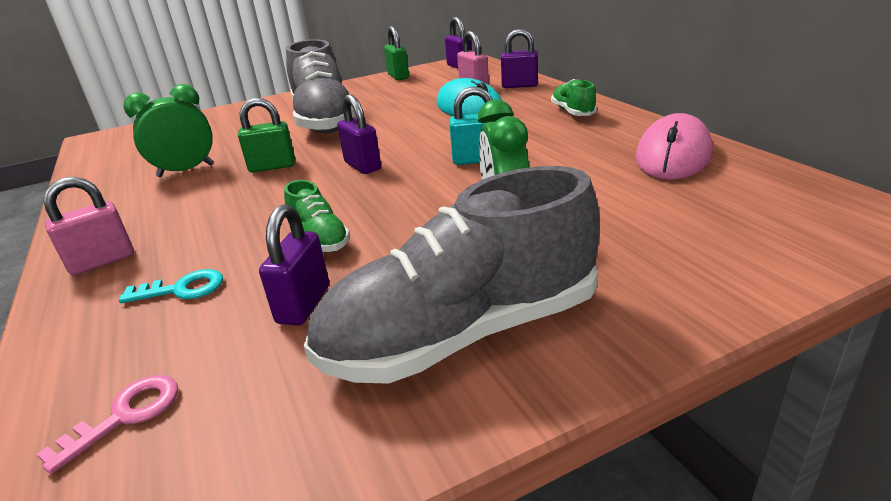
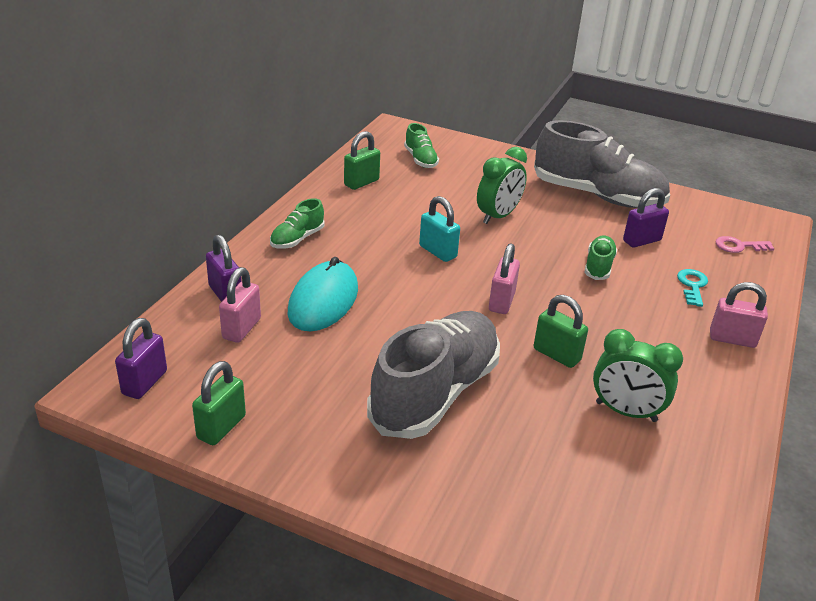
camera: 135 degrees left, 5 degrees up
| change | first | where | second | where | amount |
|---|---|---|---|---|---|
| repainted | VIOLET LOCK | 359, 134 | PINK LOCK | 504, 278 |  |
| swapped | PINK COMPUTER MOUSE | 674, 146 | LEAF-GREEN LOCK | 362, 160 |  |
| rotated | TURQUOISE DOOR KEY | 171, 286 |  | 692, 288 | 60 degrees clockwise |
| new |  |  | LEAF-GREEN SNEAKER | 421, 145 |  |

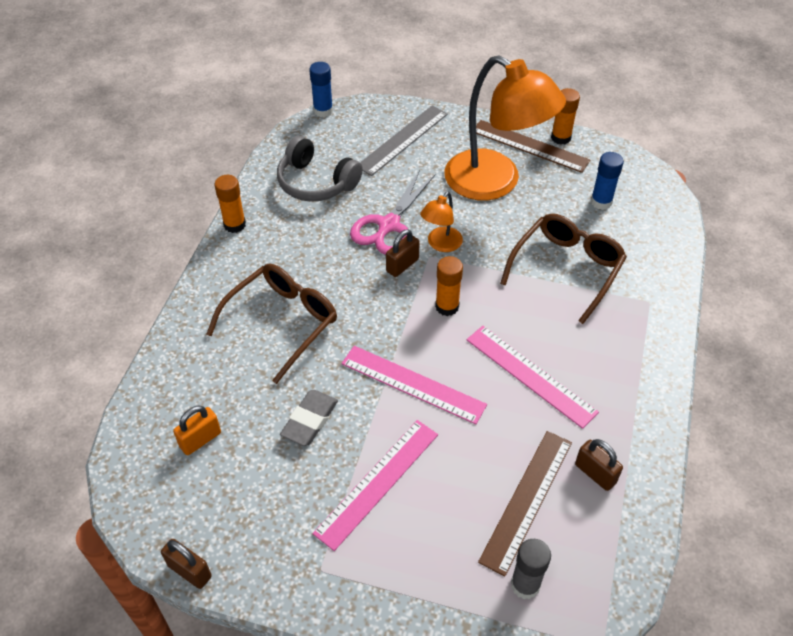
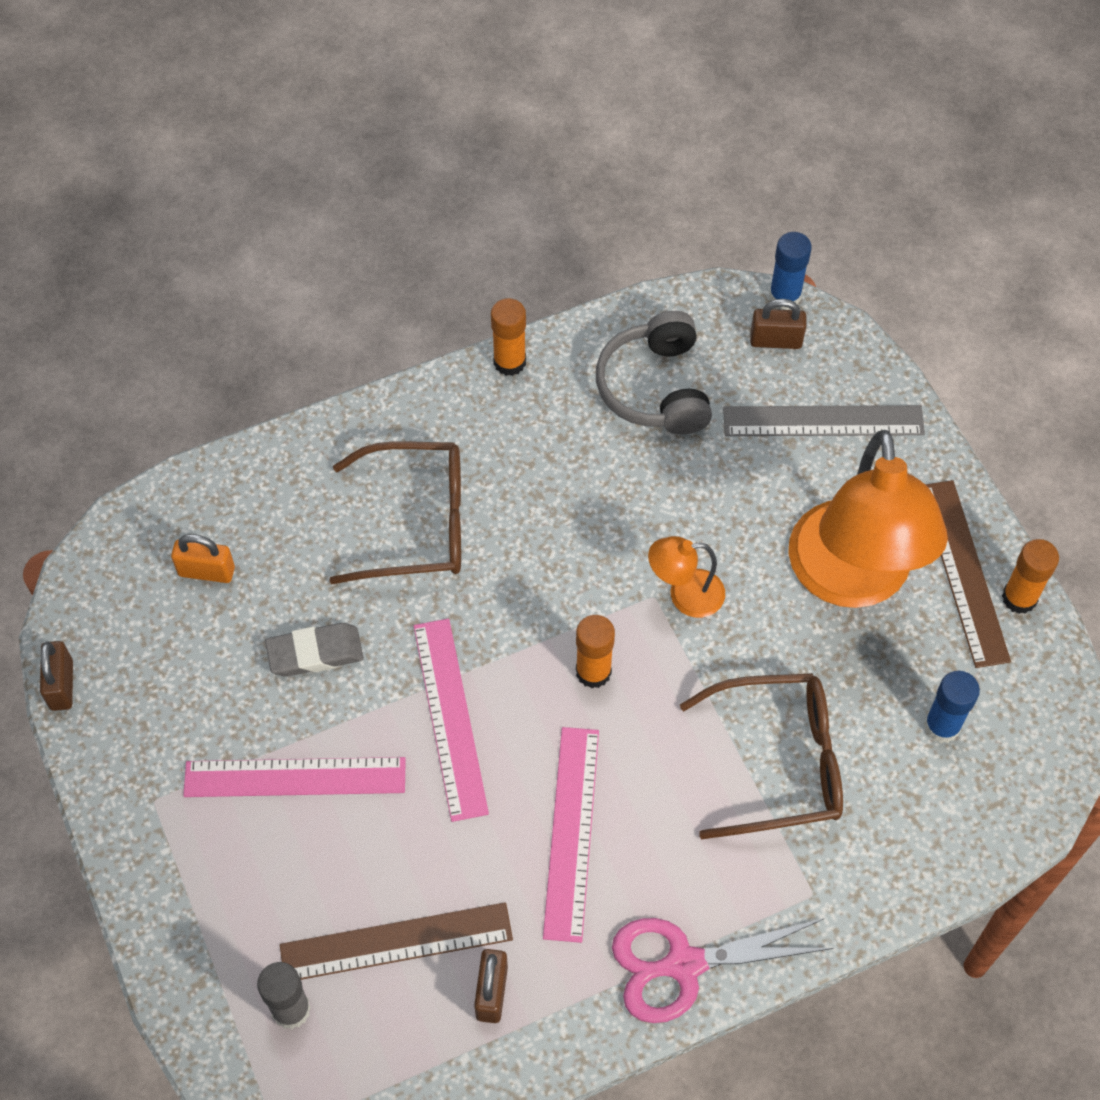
camera: 50 degrees right, 10 degrees up
| change | first | where | second | where | amount |
|---|---|---|---|---|---|
| shifted | PINK PAIR OF SCISSORS | 392, 212 |  | 723, 970 |  |
| shifted | DARK BROWN LOCK | 403, 253 |  | 778, 324 |  |

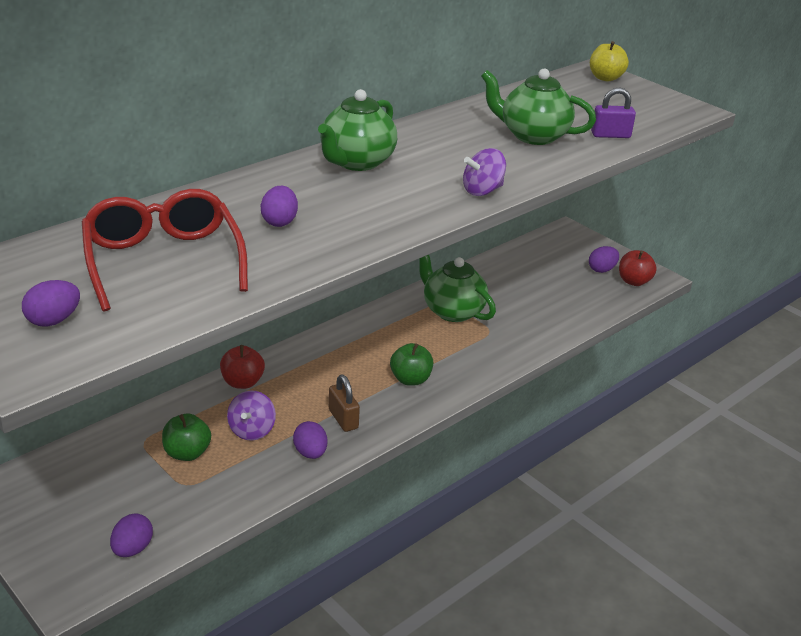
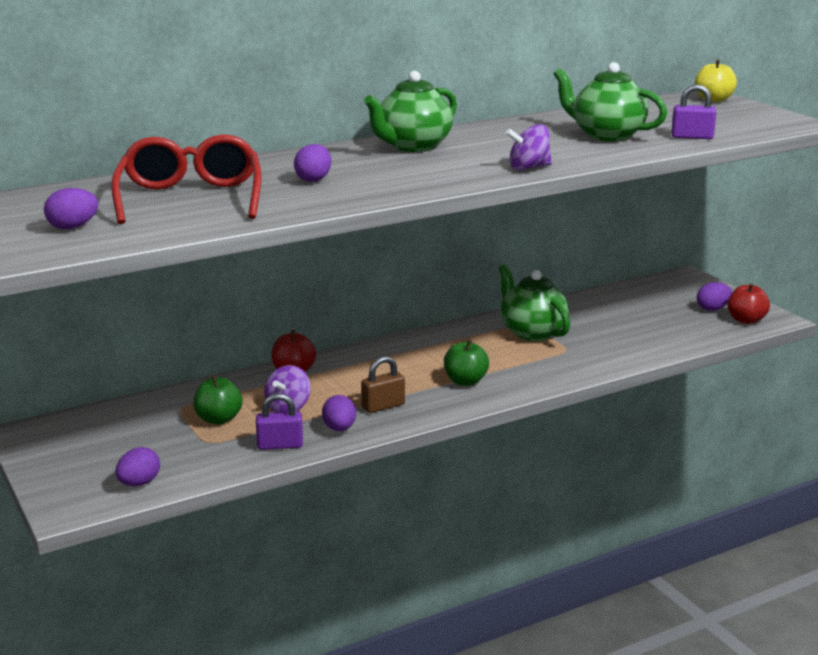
camera: 15 degrees right, 10 degrees down
| change | first | where | second | where | amount |
|---|---|---|---|---|---|
| rotated | DARK BROWN LOCK | 344, 403 |  | 383, 384 | 75 degrees clockwise |
| new |  |  | VIOLET LOCK | 279, 421 |  |

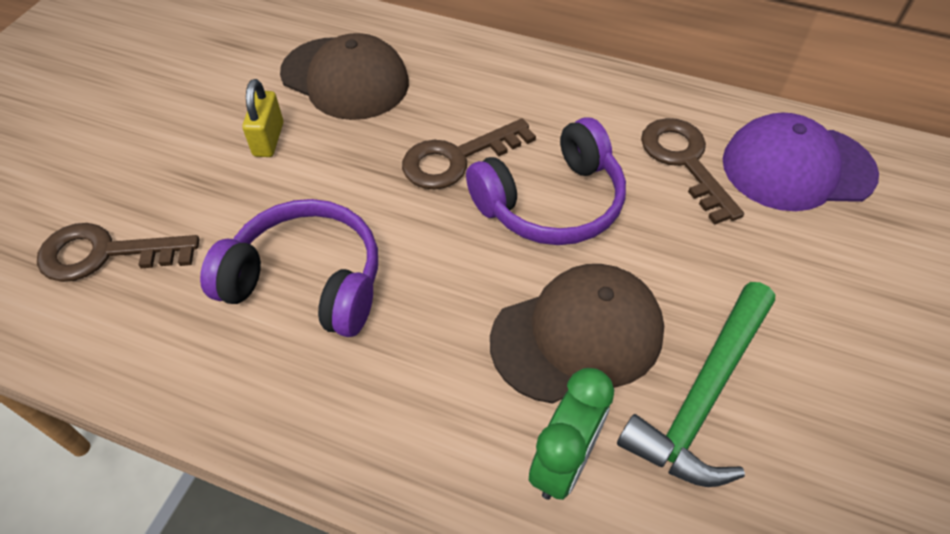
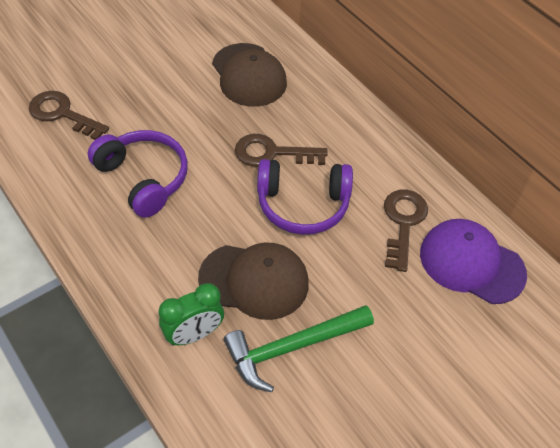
camera: 30 degrees right, 0 degrees up
| change | first | where | second | where | amount |
|---|---|---|---|---|---|
| gone | GOLDEN LOCK | 262, 118 |  |  |  |

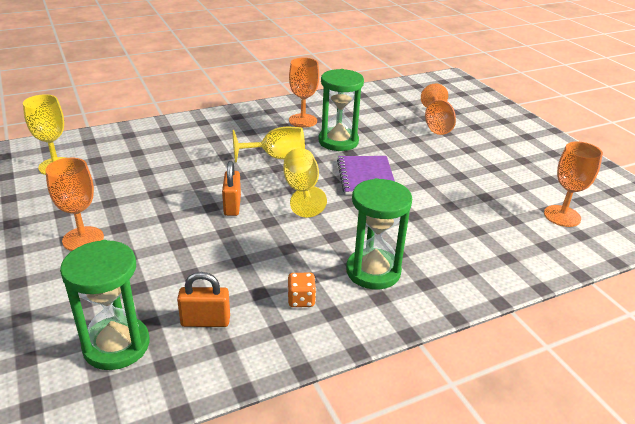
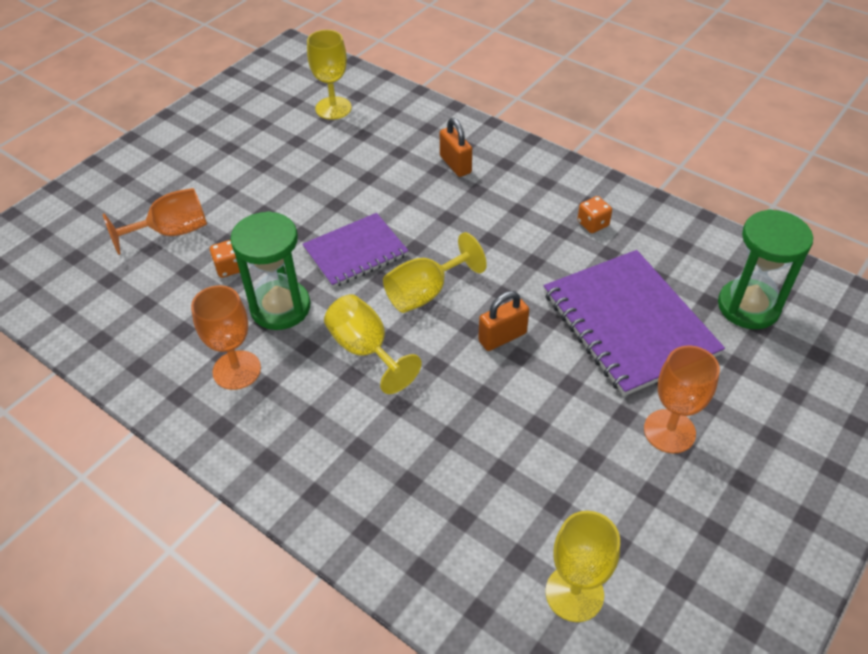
camera: 115 degrees left, 15 degrees up
| change | first | where | second | where | amount |
|---|---|---|---|---|---|
| repainted | BRIGHT ORANGE GOBLET | 573, 184 | GOLDEN GOBLET | 329, 75 |  |
| gone | LEAF-GREEN SANDGLASS | 379, 234 |  |  |  |
| shifted | BRIGHT ORANGE LOCK | 203, 299 |  | 456, 147 |  |
| new |  |  | BRIGHT ORANGE GAME DIE | 225, 259 |  |
| new |  |  | VIOLET EXERCISE BOOK | 634, 323 |  |

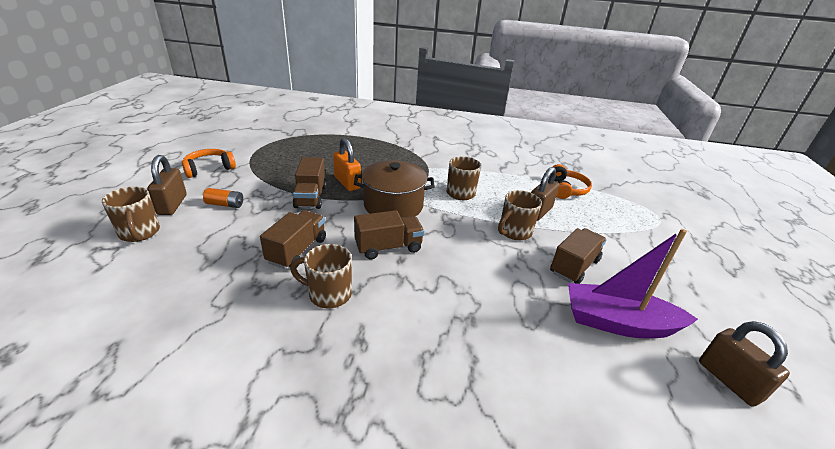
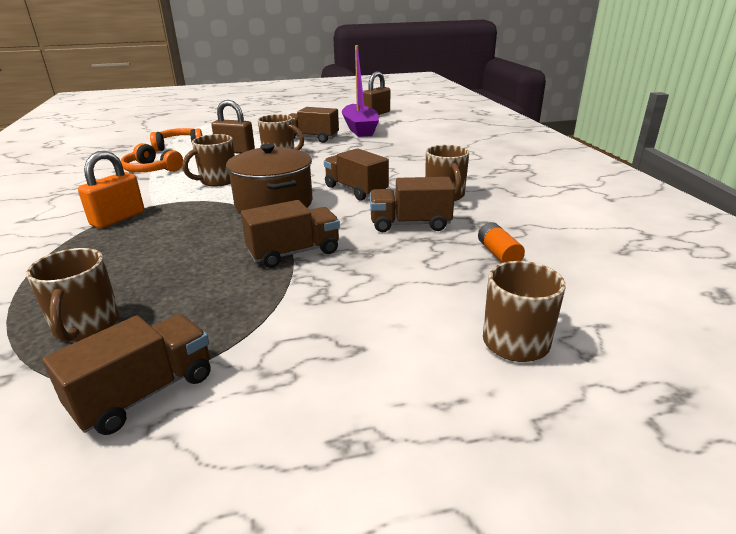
camera: 110 degrees left, 5 degrees down
| change | first | where | second | where | amount |
|---|---|---|---|---|---|
| shifted | BRIGHT ORANGE LOCK | 347, 164 |  | 111, 190 |  |
| shifted | BRIGHT ORANGE HEADPHONES | 209, 163 |  | 152, 157 |  |
| gone | DARK BROWN LOCK | 167, 185 |  |  |  |
| shifted | BRIGHT ORANGE BATTERY | 223, 198 |  | 501, 242 |  |
| new |  |  | DARK BROWN TEA MUG | 73, 295 |  |
| new |  |  | DARK BROWN TOY TRUCK | 126, 374 |  |

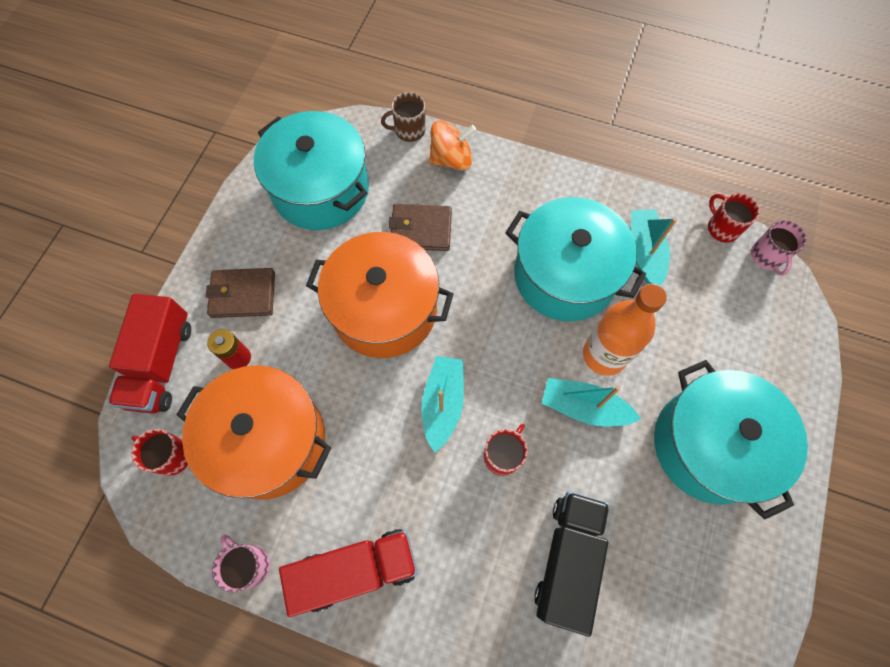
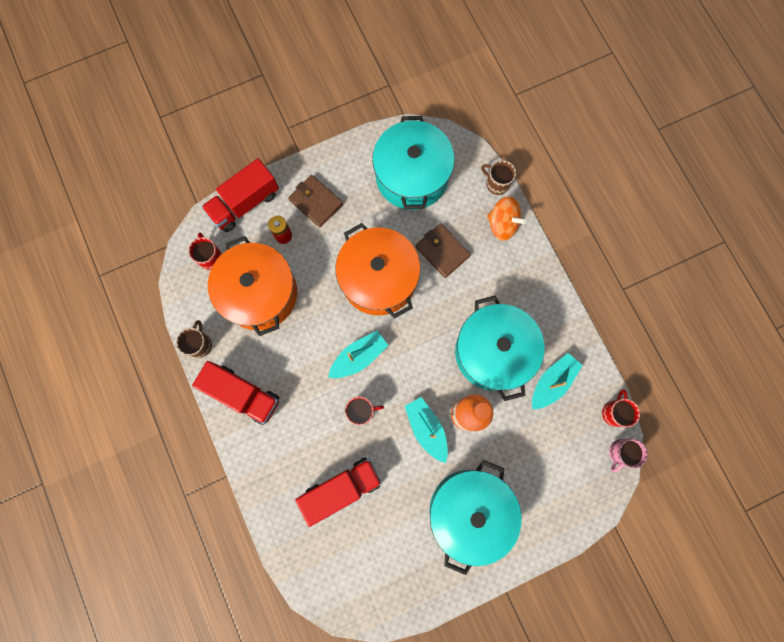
camera: 45 degrees right, 10 degrees up
| change | first | where | second | where | amount |
|---|---|---|---|---|---|
| repainted | BLACK TOY TRUCK | 572, 564 | CRIMSON TOY TRUCK | 338, 492 |  |
| repainted | PINK TEA MUG | 241, 564 | DARK BROWN TEA MUG | 194, 339 |  |

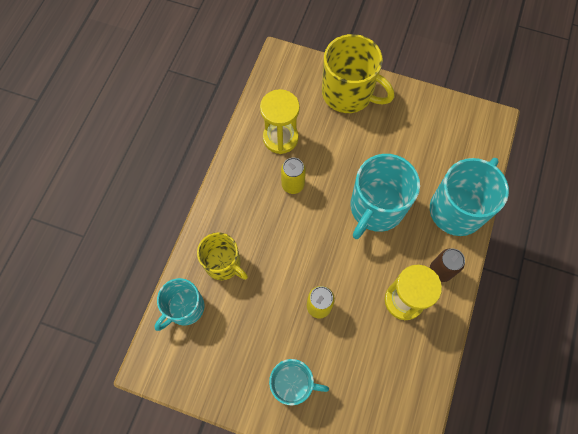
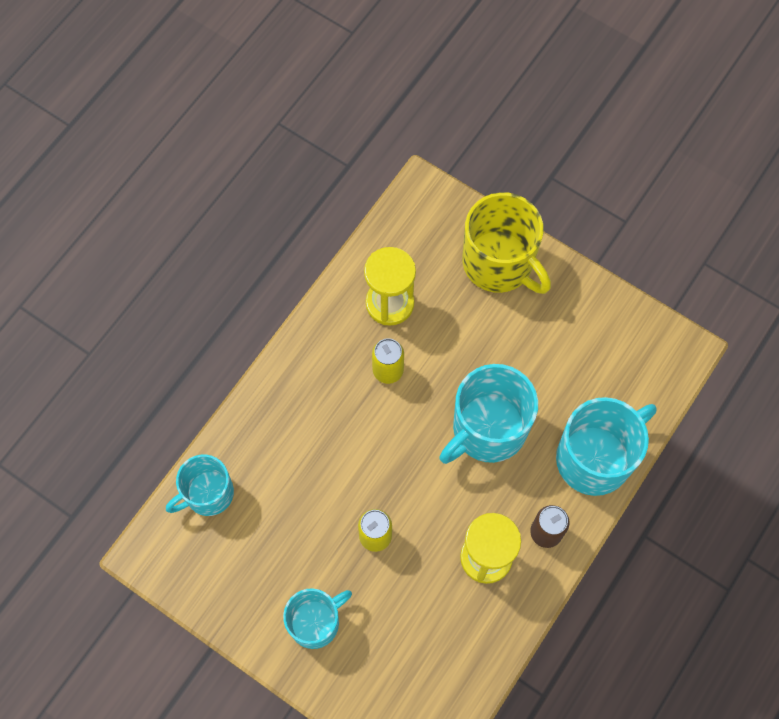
camera: 15 degrees right, 0 degrees up
| change | first | where | second | where | amount |
|---|---|---|---|---|---|
| gone | GOLDEN TEA MUG | 222, 256 |  |  |  |
| rotated | TURQUOISE TEA MUG | 299, 382 |  | 317, 618 | 60 degrees counterclockwise |

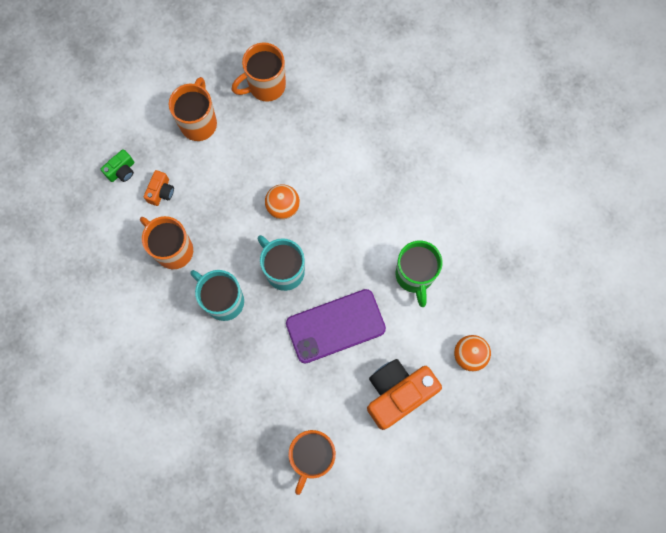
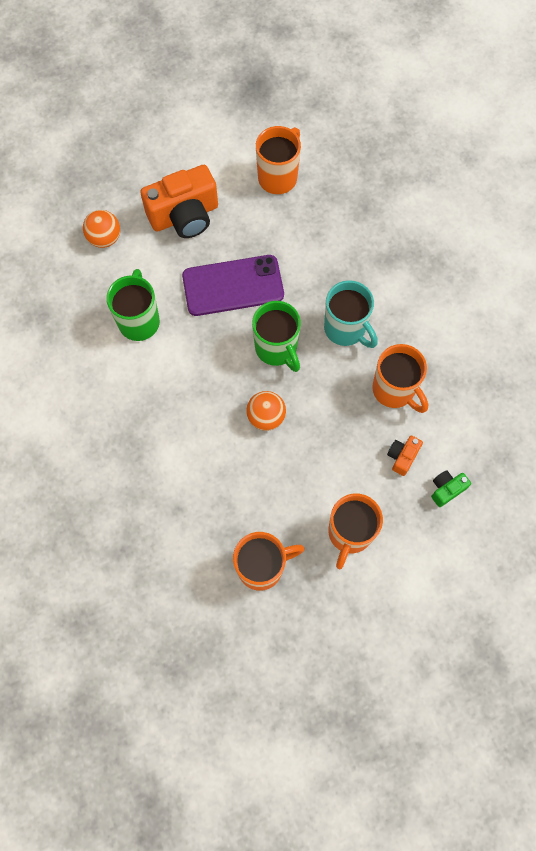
camera: 170 degrees left, 5 degrees down
| change | first | where | second | where | amount |
|---|---|---|---|---|---|
| repainted | TURQUOISE TEA MUG | 281, 263 | LEAF-GREEN TEA MUG | 276, 336 |  |

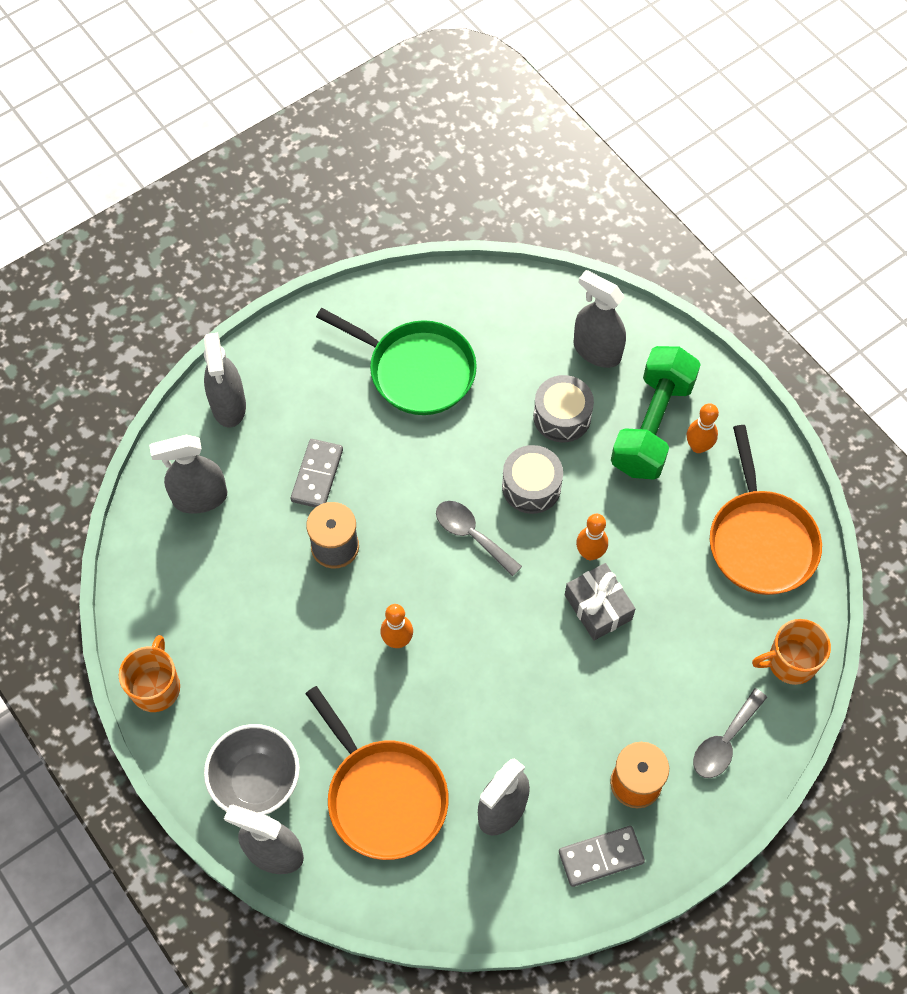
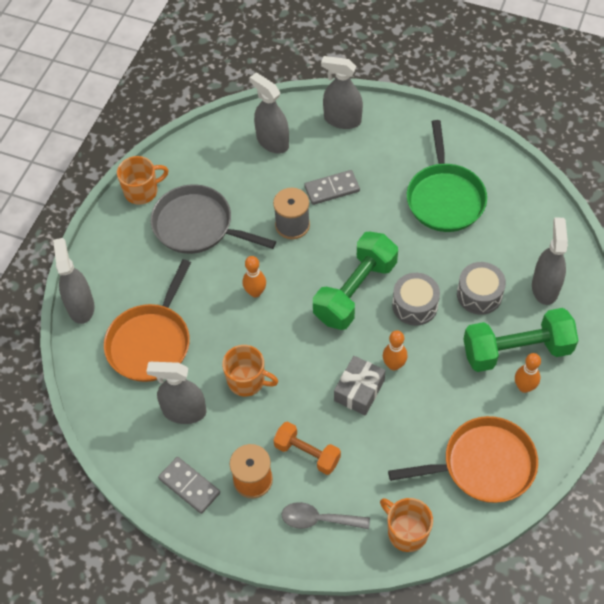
camera: 60 degrees right, 5 degrees down
| change | first | where | second | where | amount |
|---|---|---|---|---|---|
| rotated | ASH-GREY SPRAY CLEANER | 225, 379 |  | 342, 92 | 60 degrees clockwise |
| rotated | BRIGHT ORANGE FRYING PAN | 766, 510 |  | 463, 459 | 150 degrees counterclockwise |
| swapped | ASH-GREY SPOON | 479, 538 | LEAF-GREEN DUMBBELL | 355, 280 |  |
| gone | ASH-GREY BOWL | 252, 769 |  |  |  |
| new |  |  | ASH-GREY FRYING PAN | 213, 219 |  |
| new |  |  | BRIGHT ORANGE TEA MUG | 250, 370 |  |
| new |  |  | BRIGHT ORANGE DUMBBELL | 307, 448 |  |

